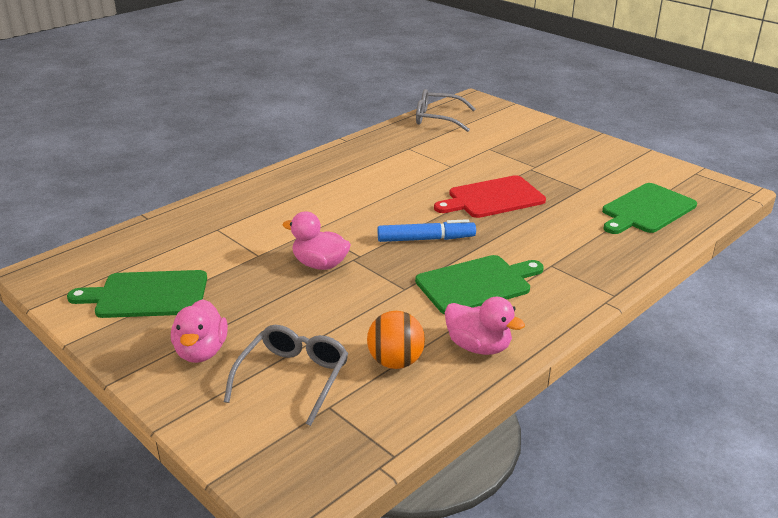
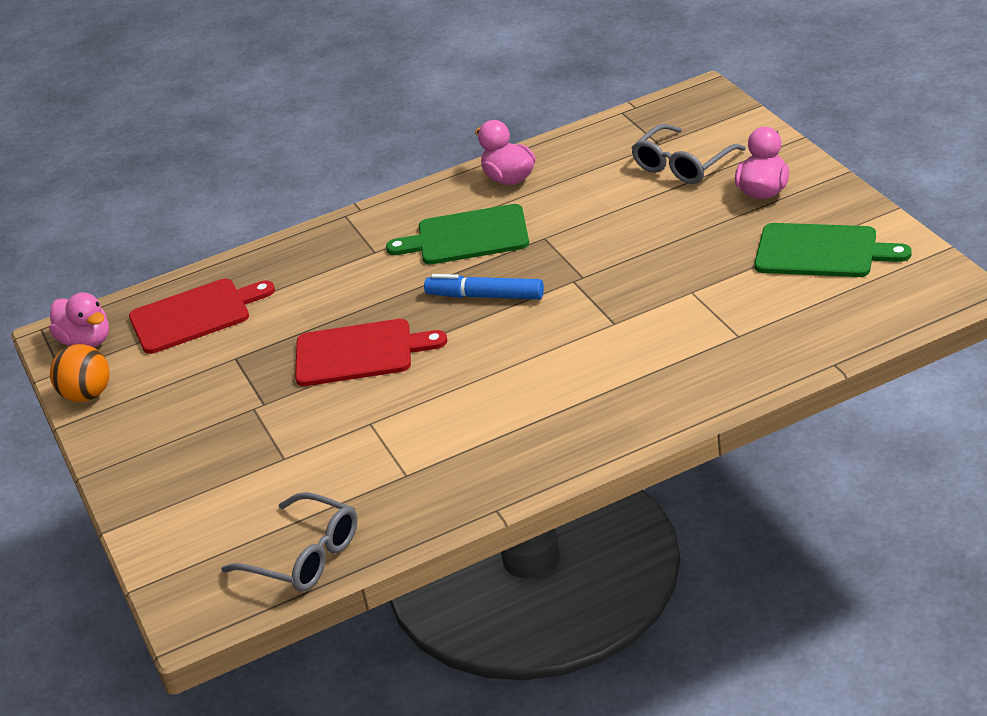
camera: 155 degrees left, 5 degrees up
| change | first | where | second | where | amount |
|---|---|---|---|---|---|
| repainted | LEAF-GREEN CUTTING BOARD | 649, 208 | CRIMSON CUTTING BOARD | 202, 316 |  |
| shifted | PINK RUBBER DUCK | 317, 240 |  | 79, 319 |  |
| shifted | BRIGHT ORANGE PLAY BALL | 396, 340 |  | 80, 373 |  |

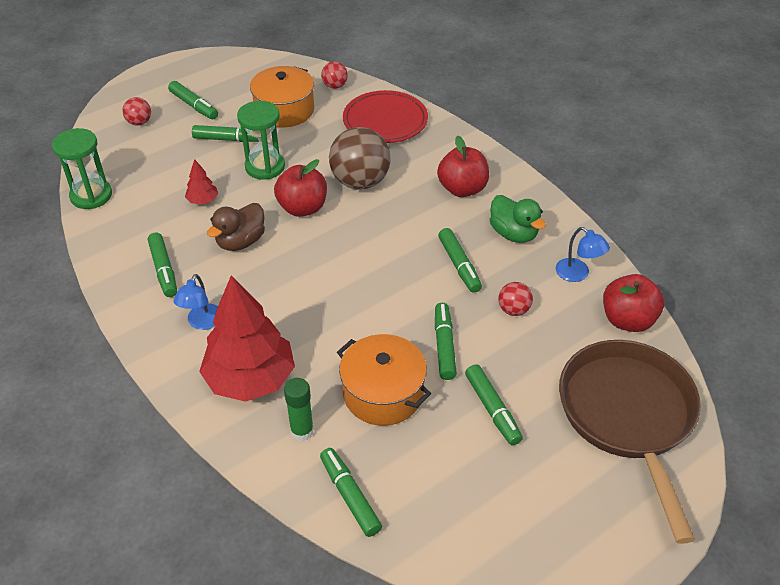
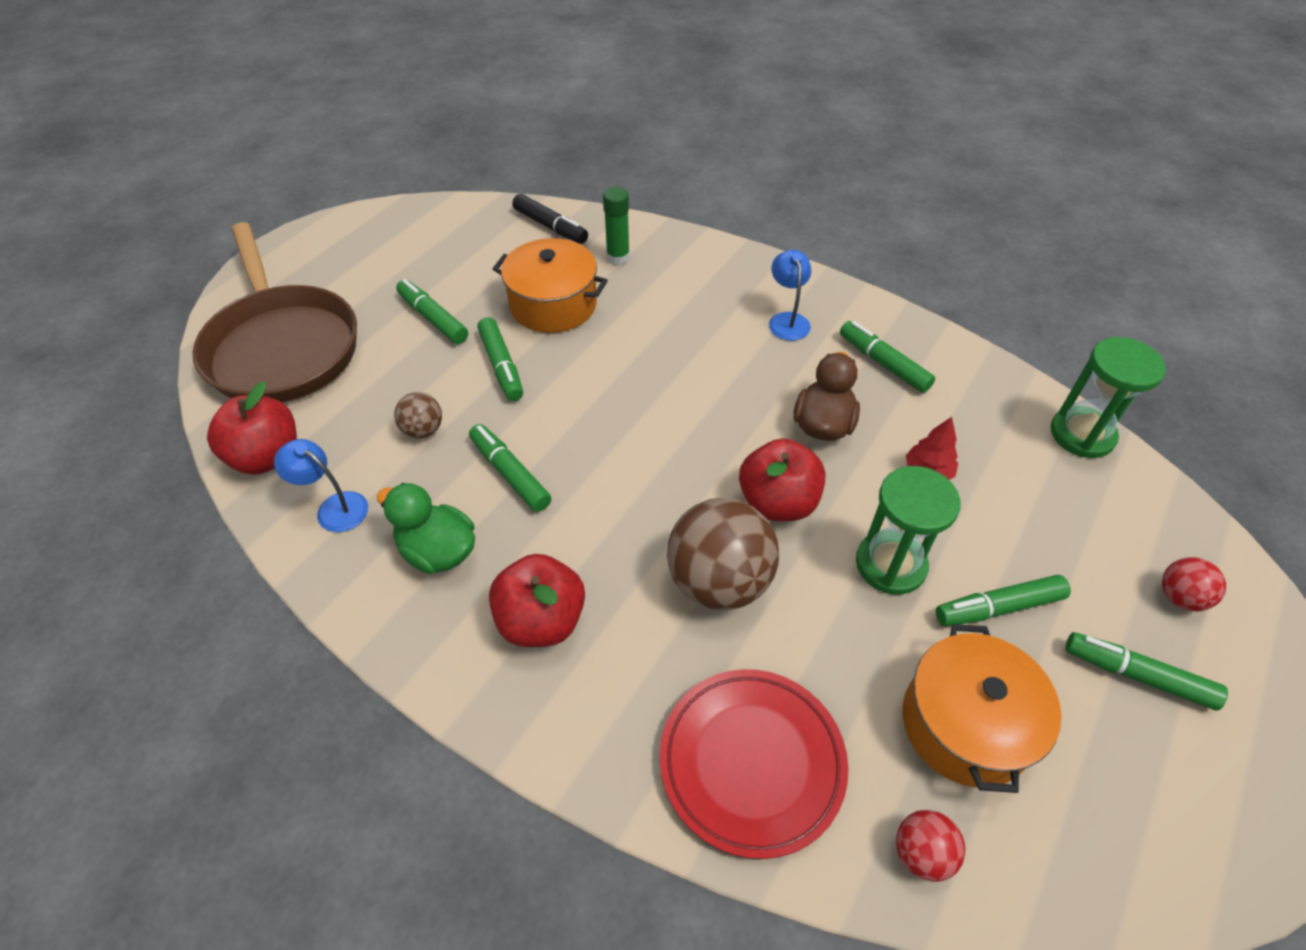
camera: 160 degrees right, 5 degrees up
| change | first | where | second | where | amount |
|---|---|---|---|---|---|
| gone | CRIMSON TOY TREE | 247, 338 |  |  |  |
| repainted | CRIMSON PLAY BALL | 515, 299 | DARK BROWN PLAY BALL | 418, 415 |  |
| repainted | LEAF-GREEN MARKER PEN | 351, 492 | BLACK MARKER PEN | 550, 219 |  |

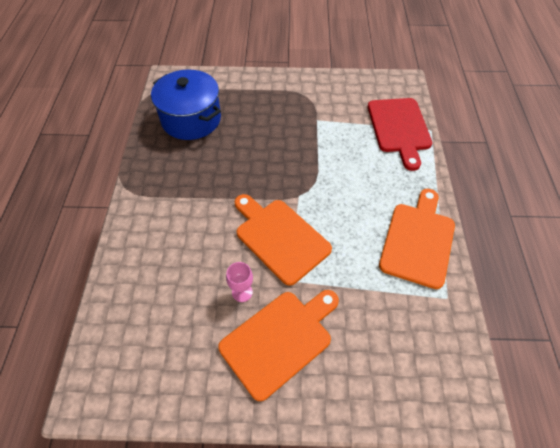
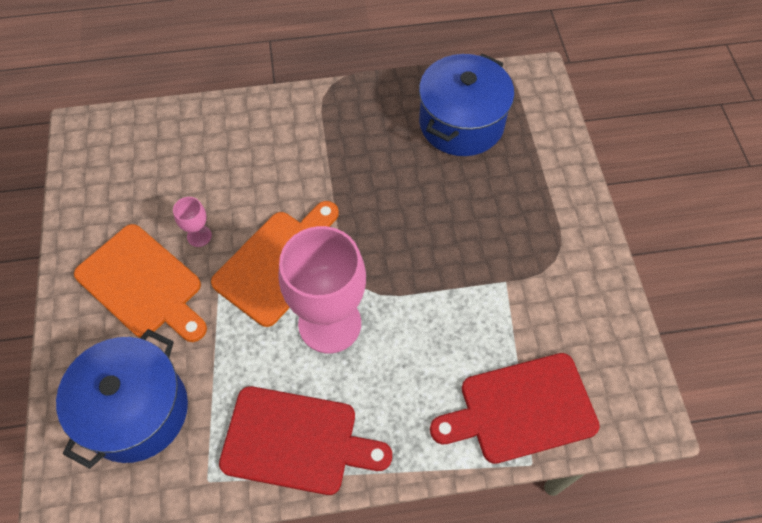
camera: 80 degrees right, 5 degrees up
| change | first | where | second | where | amount |
|---|---|---|---|---|---|
| repainted | BRIGHT ORANGE CUTTING BOARD | 417, 239 | CRIMSON CUTTING BOARD | 305, 440 |  |
| new |  |  | PINK GOBLET | 322, 290 |  |
| new |  |  | ROYAL BLUE COOKING POT | 122, 399 |  |

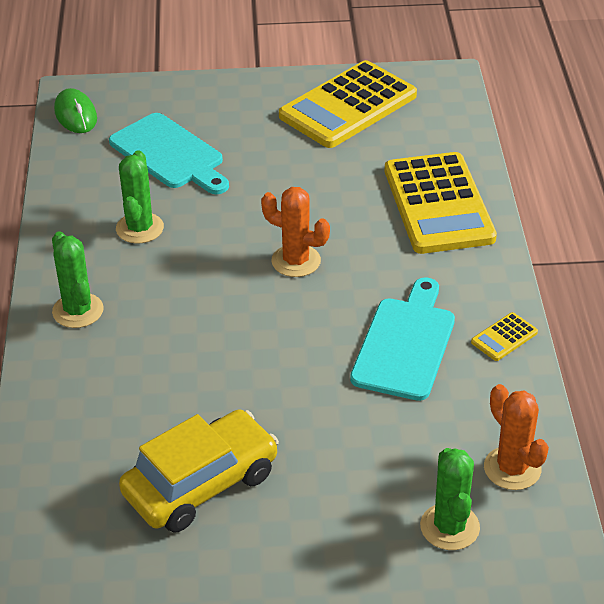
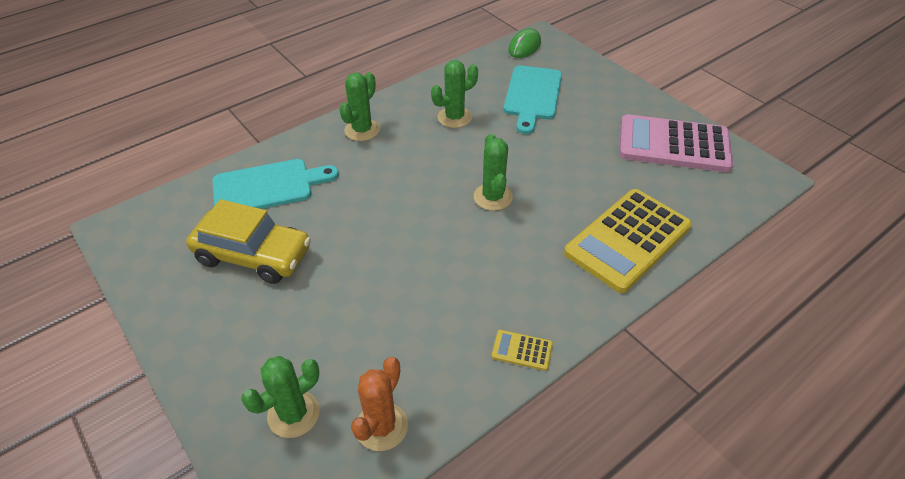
camera: 55 degrees right, 5 degrees up
| change | first | where | second | where | amount |
|---|---|---|---|---|---|
| repainted | GOLDEN ADDING MACHINE | 348, 104 | PINK ADDING MACHINE | 676, 143 |  |
| repainted | BRIGHT ORANGE PRICKLY PLANT | 295, 232 | LEAF-GREEN PRICKLY PLANT | 493, 172 |  |
| shifted | TURQUOISE CUTTING BOARD | 402, 339 |  | 275, 184 |  |

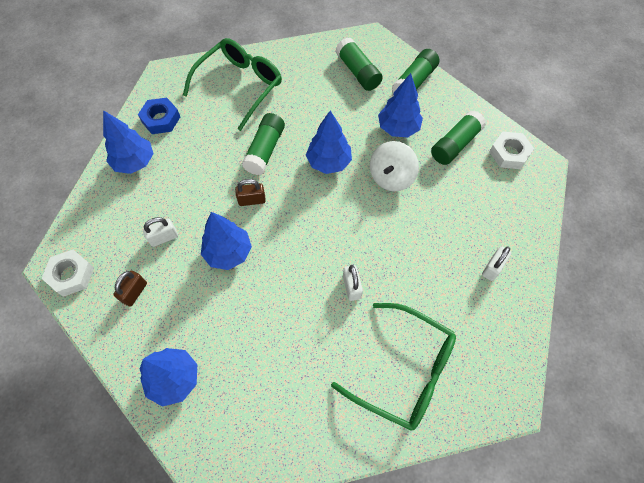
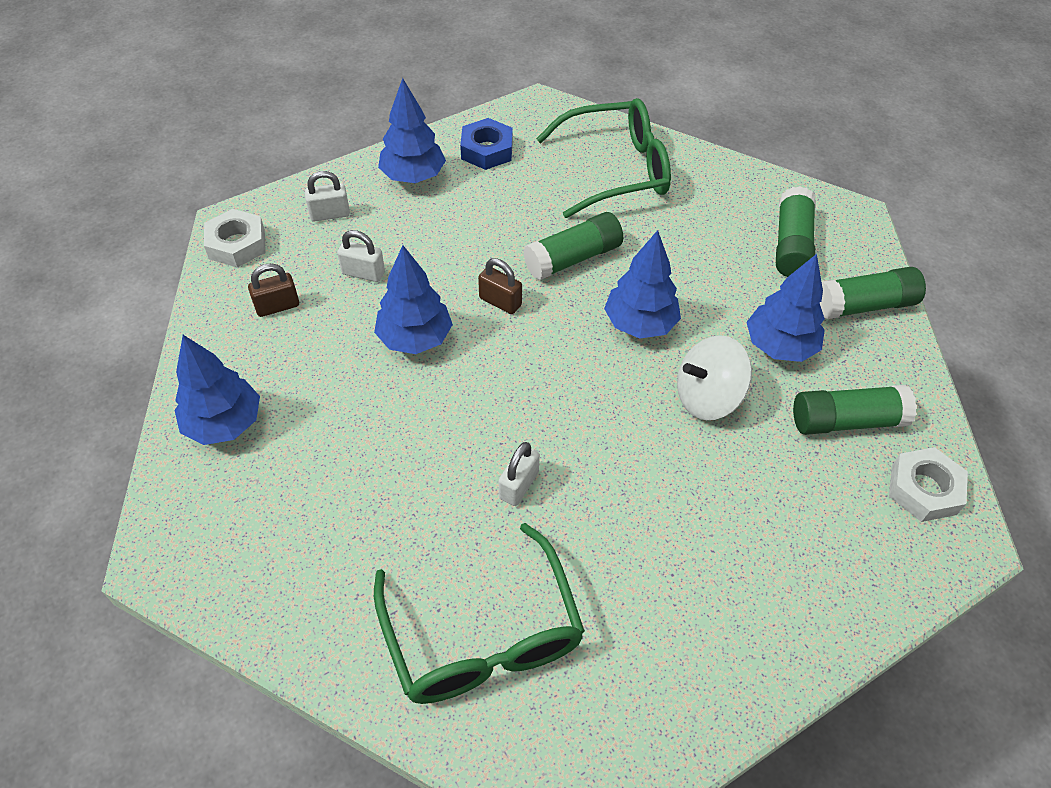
camera: 40 degrees right, 10 degrees down
| change | first | where | second | where | amount |
|---|---|---|---|---|---|
| shifted | WHITE LOCK | 496, 263 |  | 327, 196 |  |

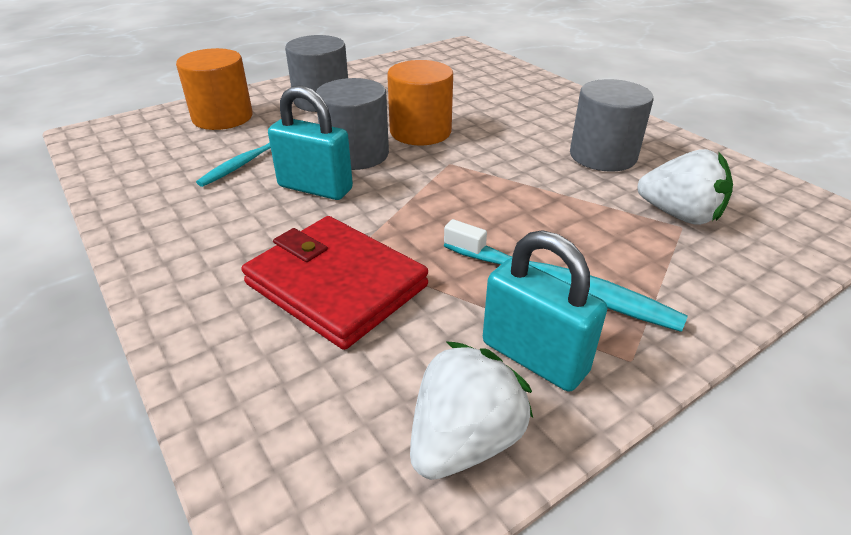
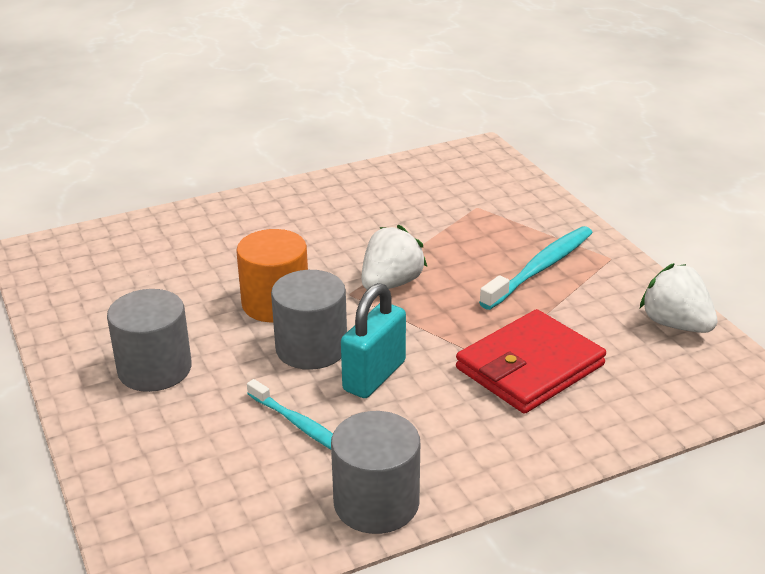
camera: 80 degrees left, 5 degrees down
| change | first | where | second | where | amount |
|---|---|---|---|---|---|
| gone | BRIGHT ORANGE CYLINDER | 214, 89 |  |  |  |
| shifted | ASH-GREY CYLINDER | 612, 125 |  | 375, 472 |  |
| shifted | WHITE STRAWBERRY | 685, 187 |  | 394, 257 |  |
| gone | TURQUOISE LOCK | 545, 311 |  |  |  |

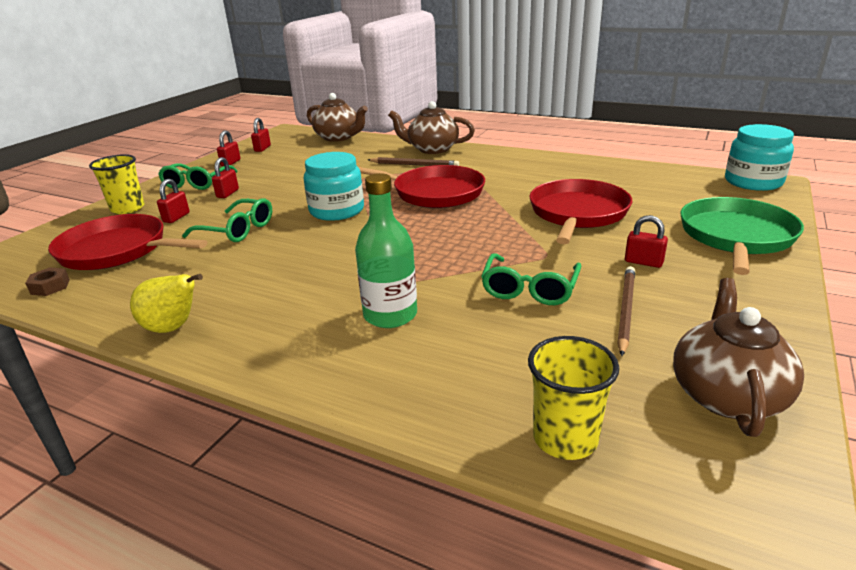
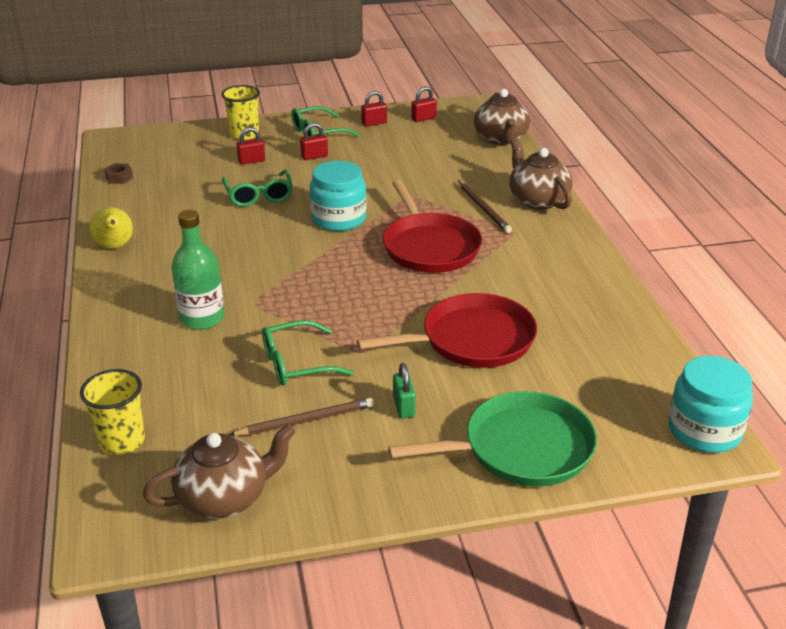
camera: 50 degrees right, 5 degrees up
| change | first | where | second | where | amount |
|---|---|---|---|---|---|
| gone | CRIMSON FRYING PAN | 127, 242 |  |  |  |
| repainted | CRIMSON LOCK | 646, 241 | LEAF-GREEN LOCK | 404, 390 |  |

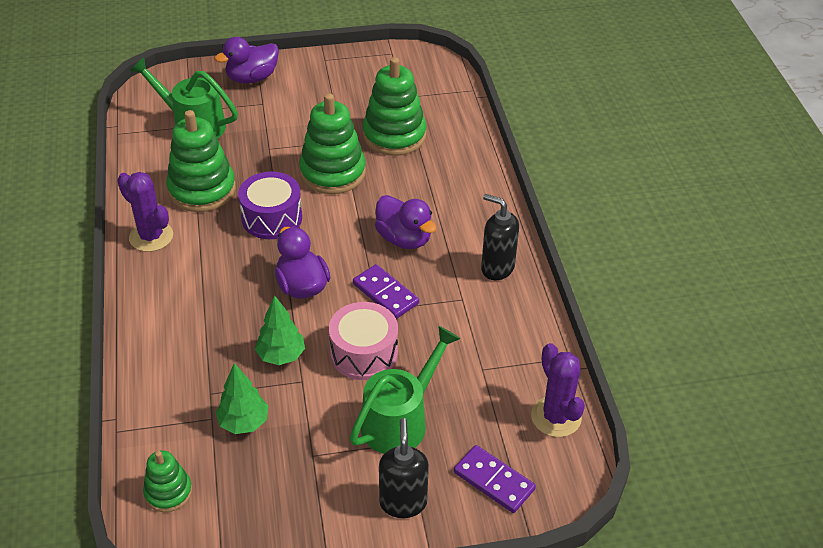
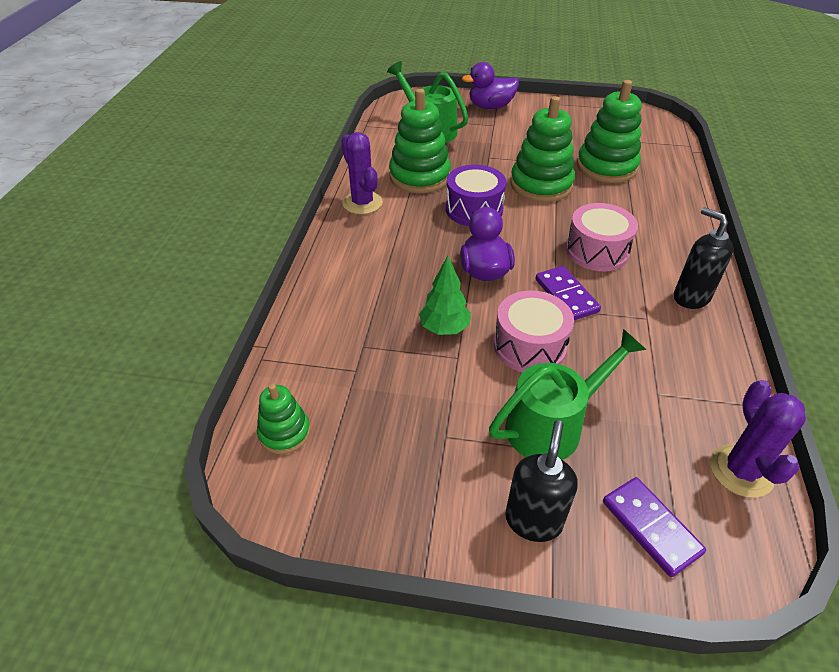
camera: 20 degrees right, 0 degrees up
| change | first | where | second | where | amount |
|---|---|---|---|---|---|
| swapped | VIOLET RUBBER DUCK | 405, 222 | PINK TOY DRUM | 602, 237 |  |
| gone | LEAF-GREEN TOY TREE | 241, 398 |  |  |  |

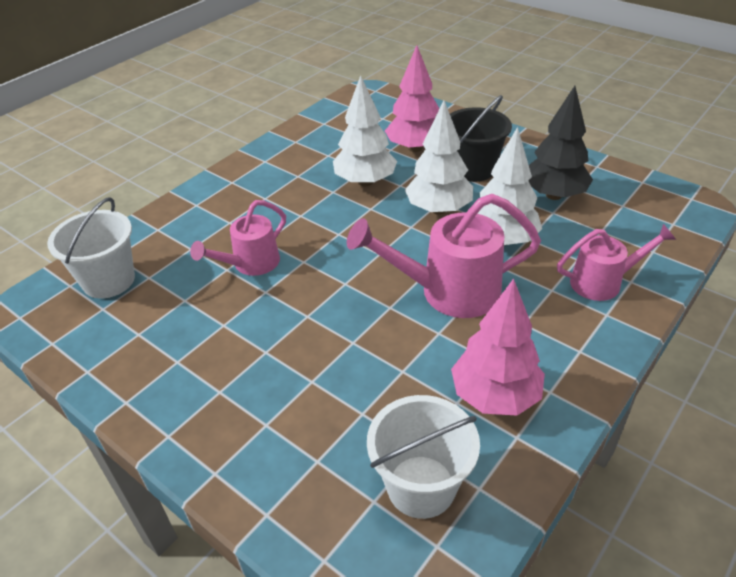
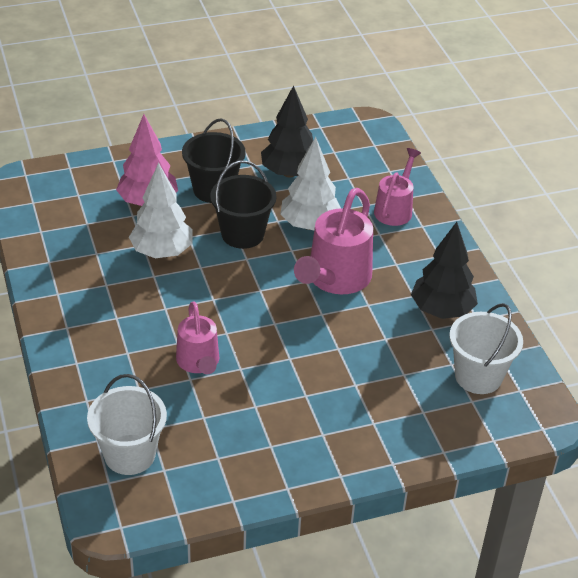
camera: 60 degrees left, 0 degrees up
| change | first | where | second | where | amount |
|---|---|---|---|---|---|
| swapped | WHITE TOY TREE | 439, 158 | BLACK BUCKET | 243, 205 |  |
| repainted | PINK TOY TREE | 498, 346 | BLACK TOY TREE | 444, 270 |  |

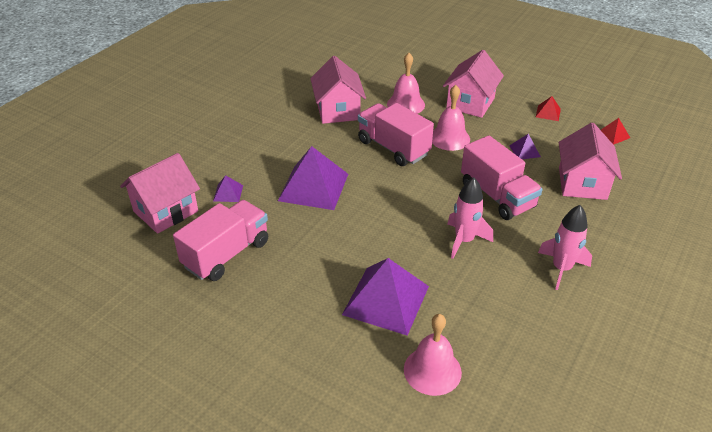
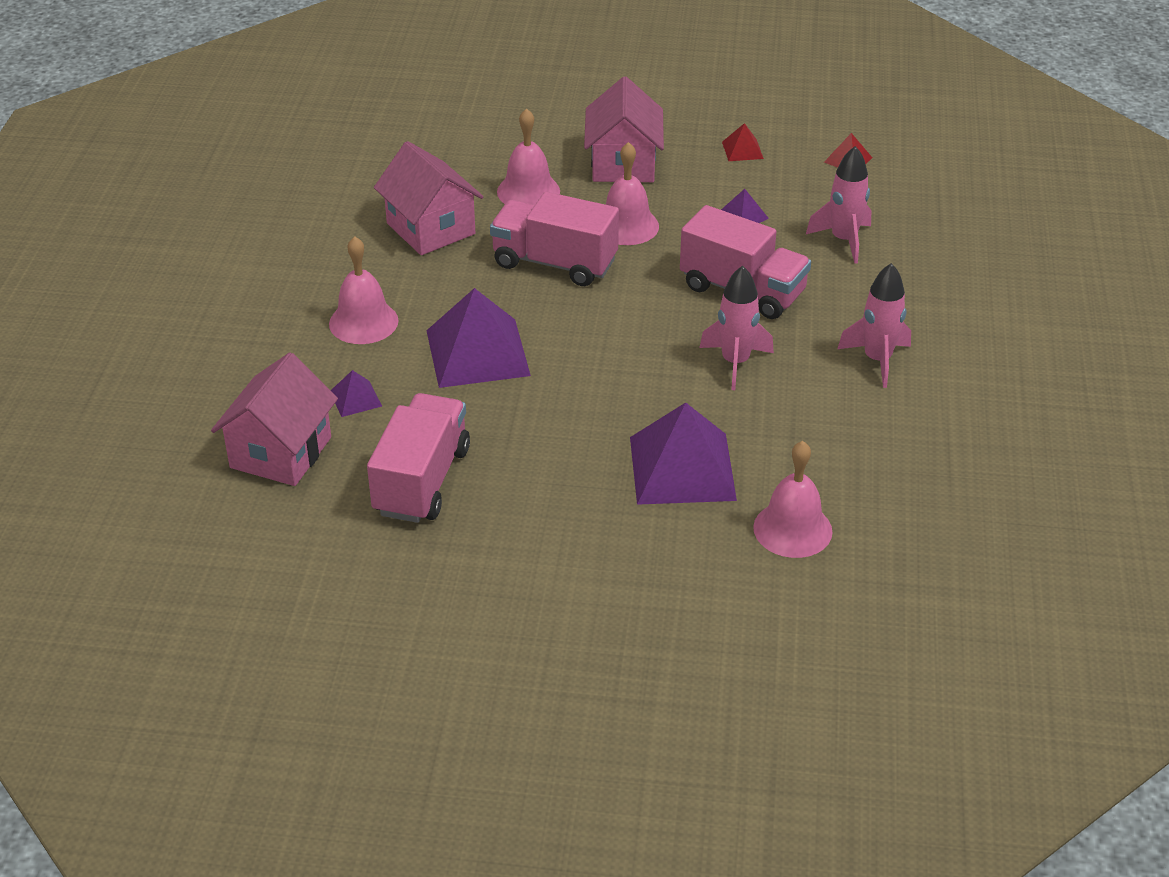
camera: 25 degrees left, 0 degrees up
| change | first | where | second | where | amount |
|---|---|---|---|---|---|
| swapped | PINK HOUSE | 590, 161 | PINK SPACESHIP | 838, 205 |  |
| new |  |  | PINK BELL | 364, 290 |  |

